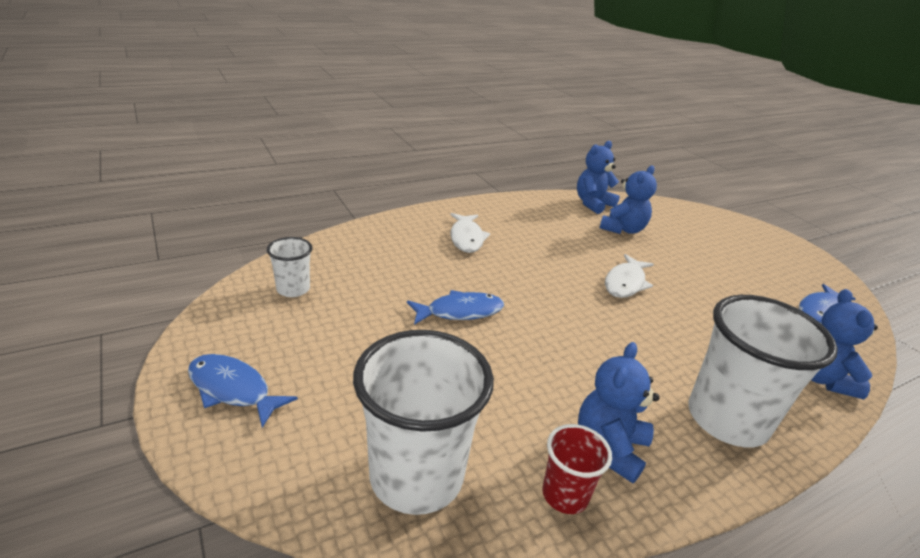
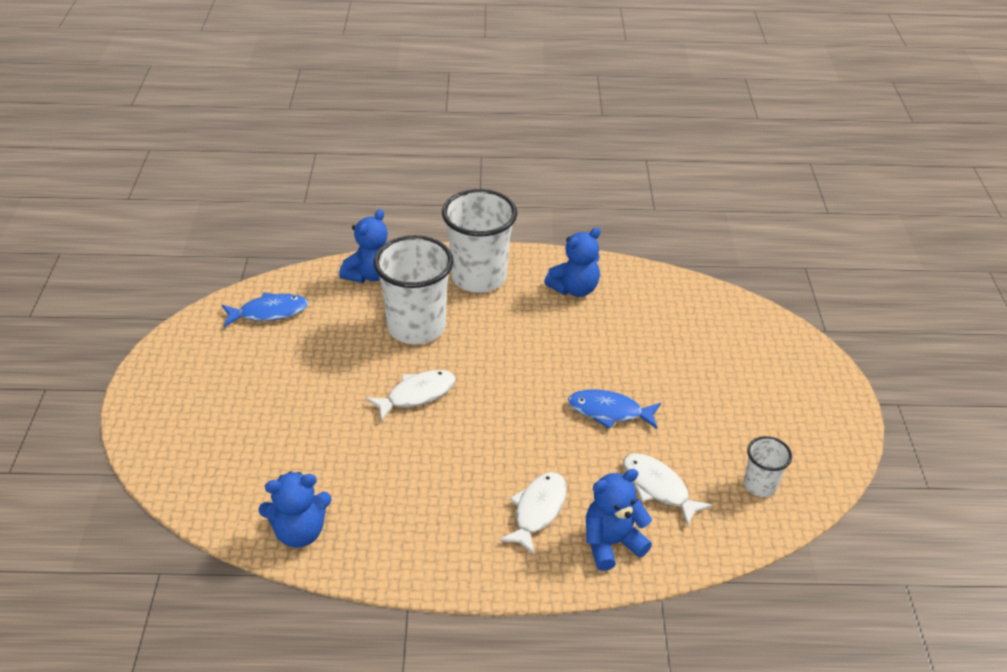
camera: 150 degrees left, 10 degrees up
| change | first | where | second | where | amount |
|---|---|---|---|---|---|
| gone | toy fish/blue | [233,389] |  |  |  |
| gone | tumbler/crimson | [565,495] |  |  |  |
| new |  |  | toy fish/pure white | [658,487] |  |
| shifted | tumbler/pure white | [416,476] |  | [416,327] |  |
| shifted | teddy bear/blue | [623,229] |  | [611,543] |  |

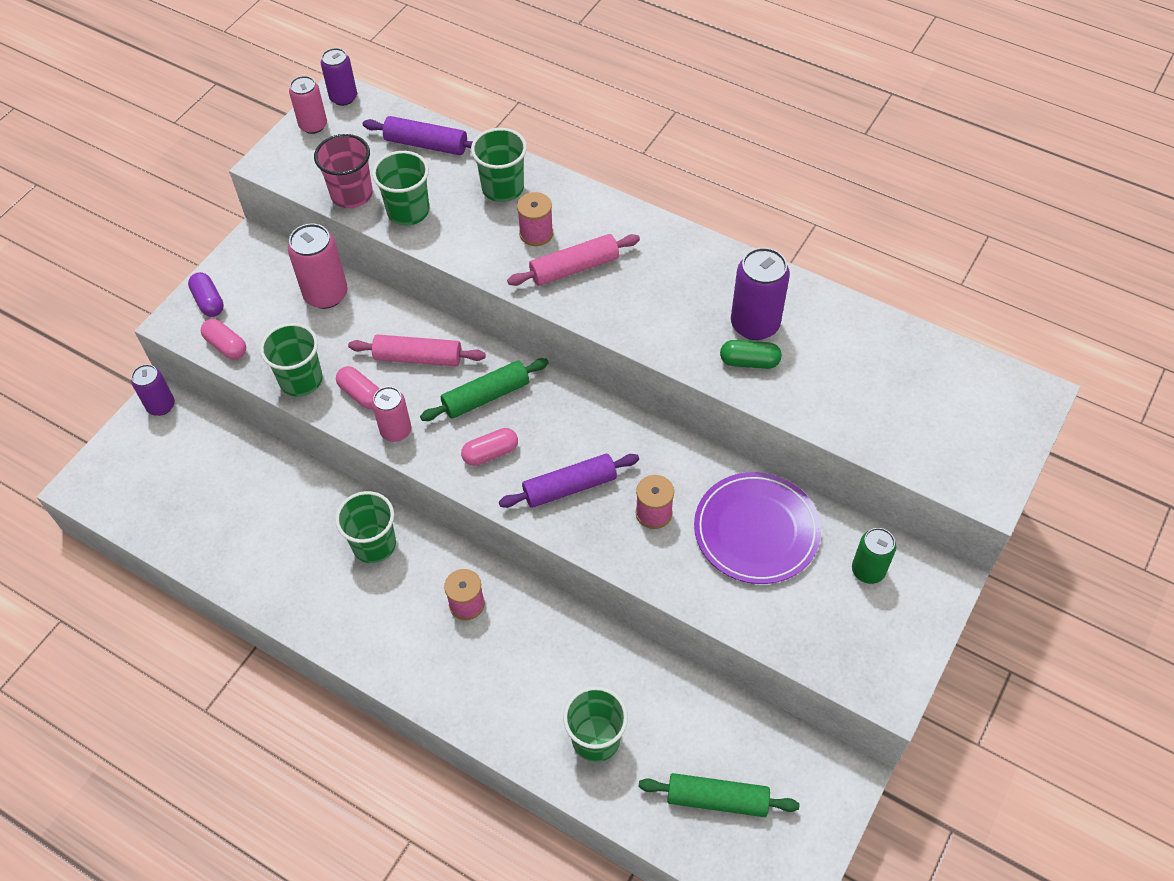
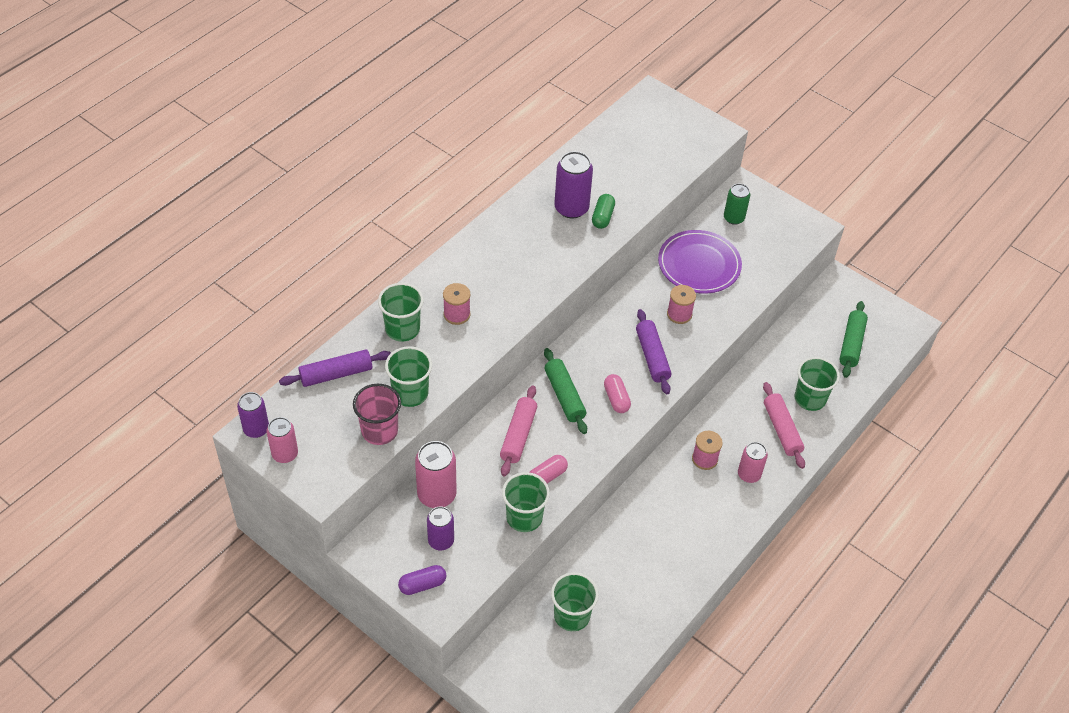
camera: 85 degrees left, 5 degrees down
| change | first | where | second | where | amount |
|---|---|---|---|---|---|
| gone | capsule/rosy | [226,346] |  |  |  |
| shifted | soda can/purple | [161,406] |  | [441,541] |  |
| shifted | tumbler/emerald | [374,544] |  | [572,615] |  |
| shifted | soda can/rosy | [396,431] |  | [749,474] |  |
| shifted | dough roller/rosy | [574,268] |  | [781,430] |  |
| rotated | dough roller/purple | [426,144] |  | [336,374] | 45 degrees clockwise |

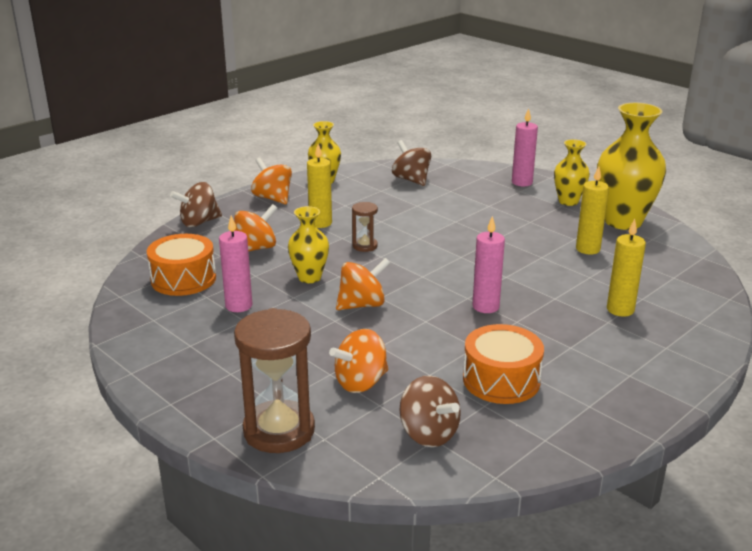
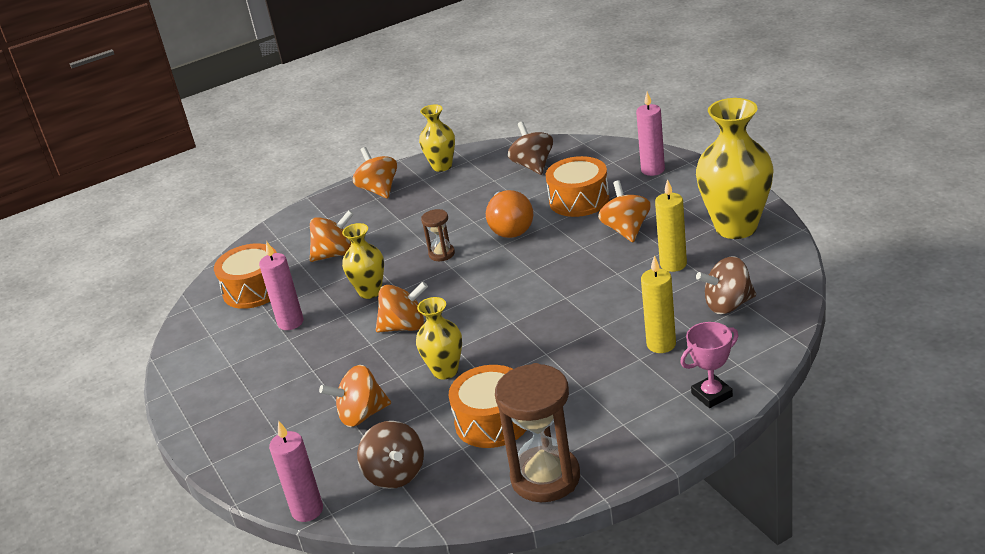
camera: 20 degrees right, 5 degrees up
| change | first | where | second | where | amount |
|---|---|---|---|---|---|
| gone | pillar candle/bright yellow | [320,223] |  |  |  |
| new |  |  | lightbulb/bright orange | [510,227] |  |
| new |  |  | toy drum/bright orange | [579,200] |  |
| new |  |  | toy top/bright orange | [626,230] |  |
| new |  |  | award cup/rosy | [711,395] |  |
| shifted | toy top/brown | [199,222] |  | [728,305] |  |
| shifted | sandglass/brown | [279,430] |  | [545,478] |  |
| shifted | pillar candle/rosy | [485,306] |  | [307,510] |  |
| shifted | flower vase/bright yellow | [568,201] |  | [445,371] |  |

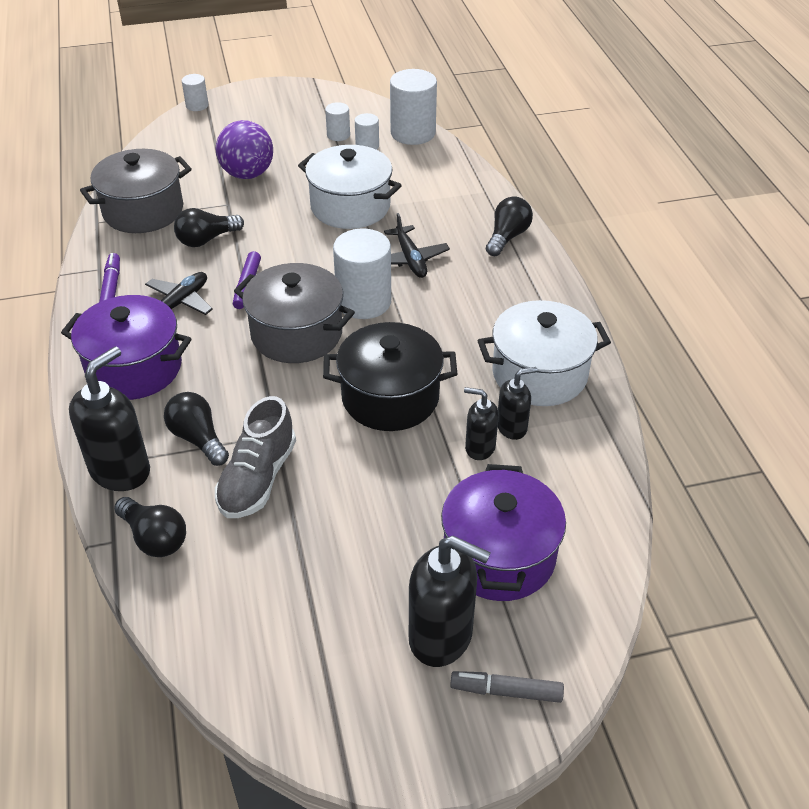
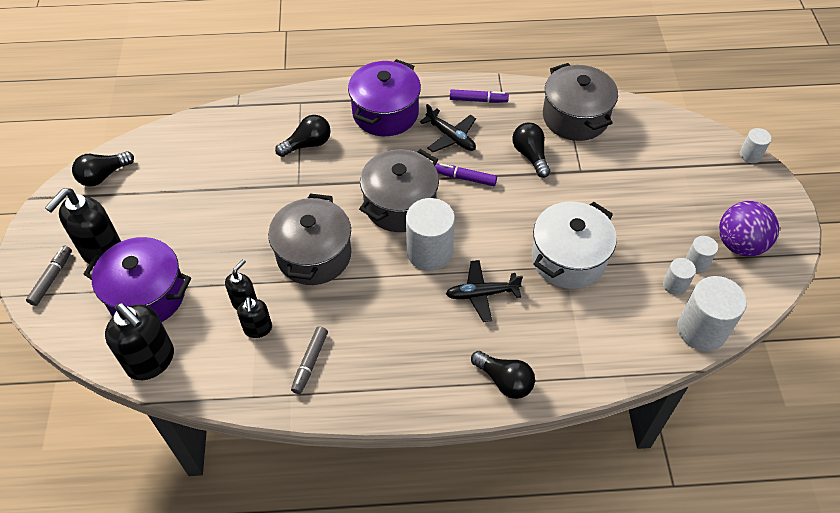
camera: 100 degrees right, 10 degrees up
| change | first | where | second | where | amount |
|---|---|---|---|---|---|
| gone | lace-up shoe/ash-grey | [257,478] |  |  |  |
| shifted | soap pump/jet-black | [121,470] |  | [151,361] |  |
| shifted | lightbulb/jet-black | [154,538] |  | [103,176] |  |
| shifted | play ball/purple | [247,174] |  | [739,244] |  |
| swapped | cooking pot/pure white | [539,374] | felt pen/ash-grey | [310,362] |  |
| repainted | cooking pot/jet-black | [390,397] | cooking pot/ash-grey | [314,255] |  |

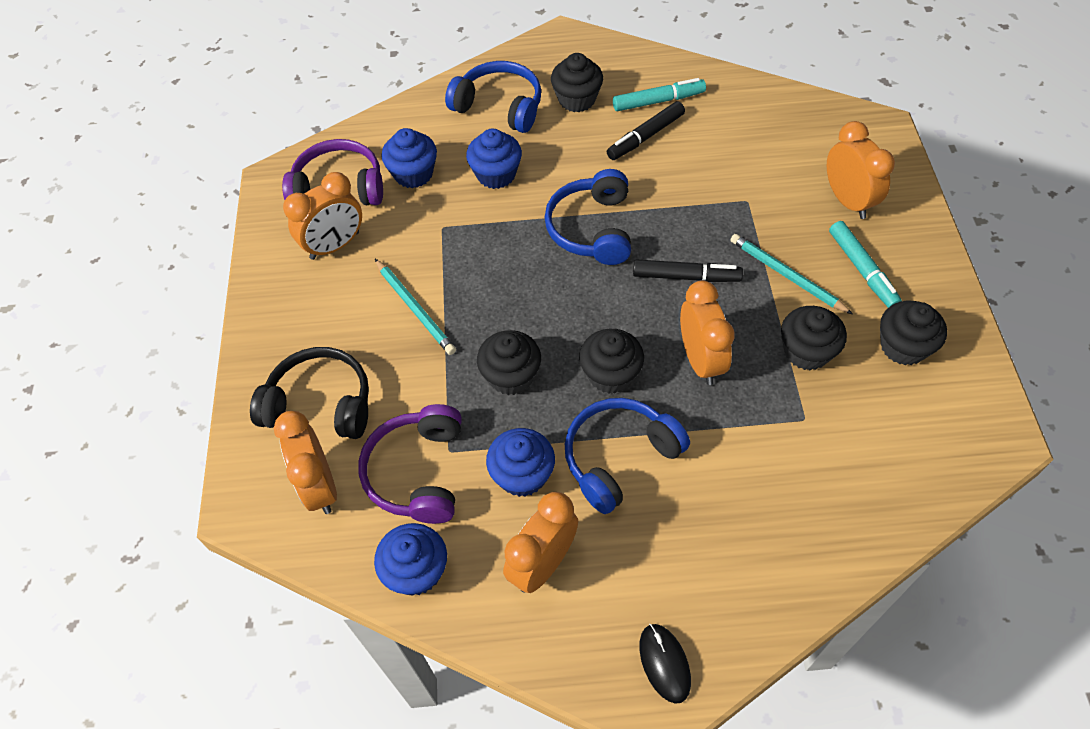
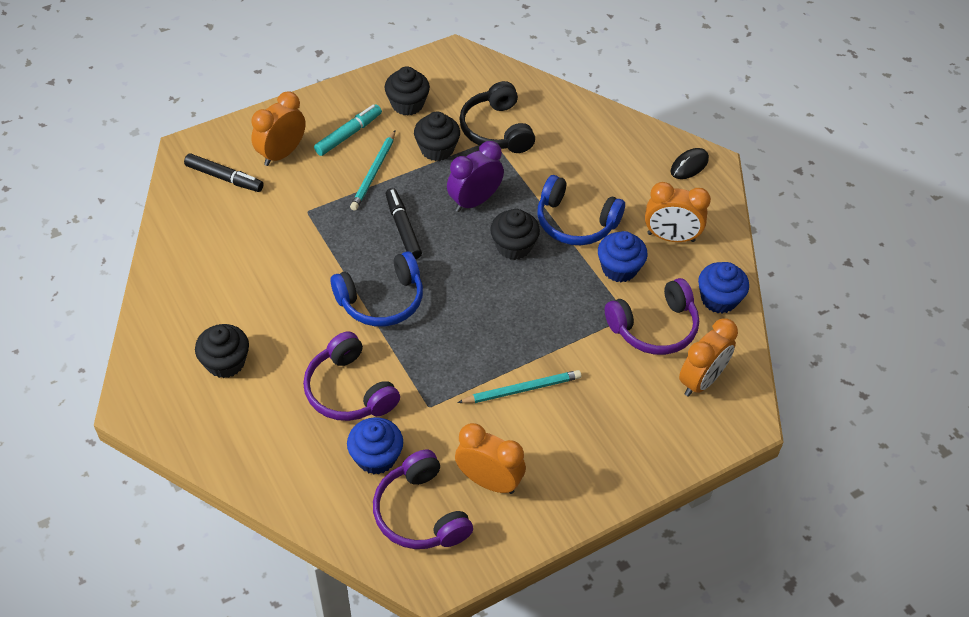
camera: 120 degrees left, 5 degrees down
| change | first | where | second | where | amount |
|---|---|---|---|---|---|
| gone | headset/blue | [499,106] |  |  |  |
| gone | cupcake/jet-black | [511,376] |  |  |  |
| gone | felt pen/turquoise | [658,101] |  |  |  |
| shifted | headset/jet-black | [320,404] |  | [496,130] |  |
| shifted | felt pen/jet-black | [645,137] |  | [224,178] |  |
| swapped | cupcake/blue | [496,174] | headset/purple | [349,390] |  |
| repainted | clock/bright orange | [700,360] | clock/purple | [474,201] |  |
| rotated | lead pencil/turquoise | [415,308] |  | [522,389] | 45 degrees clockwise |

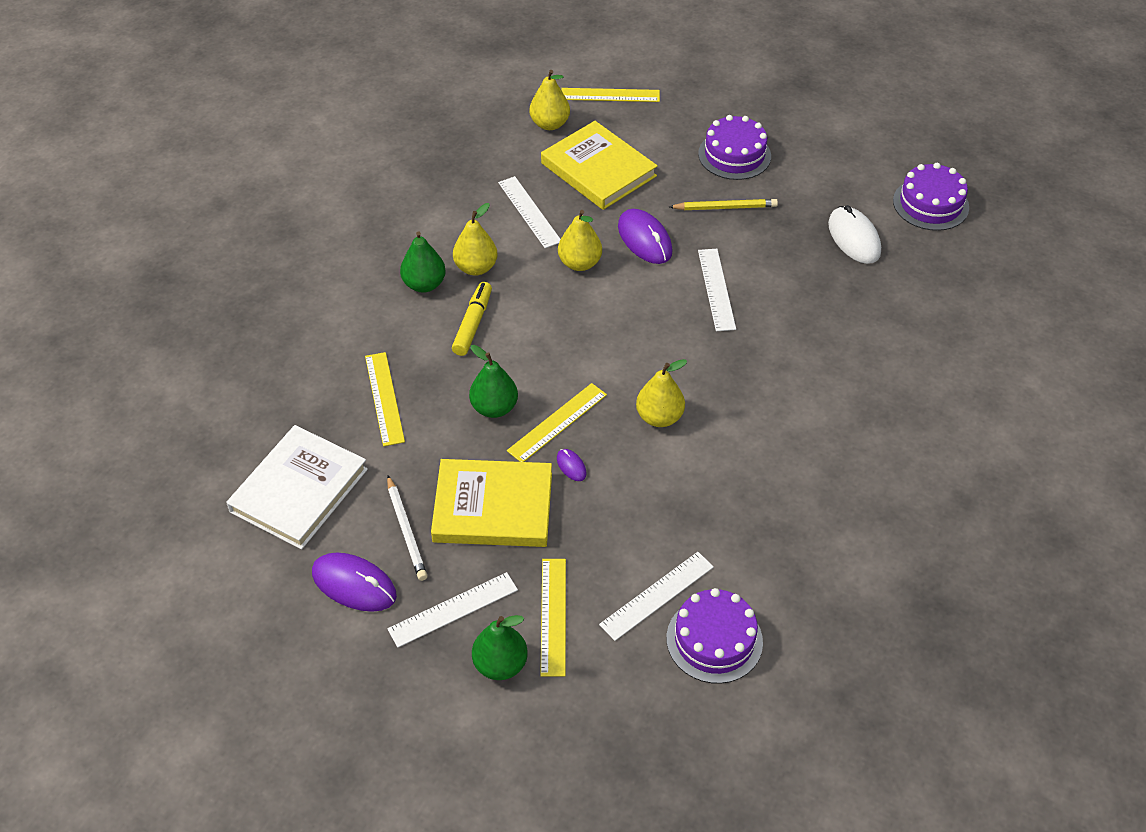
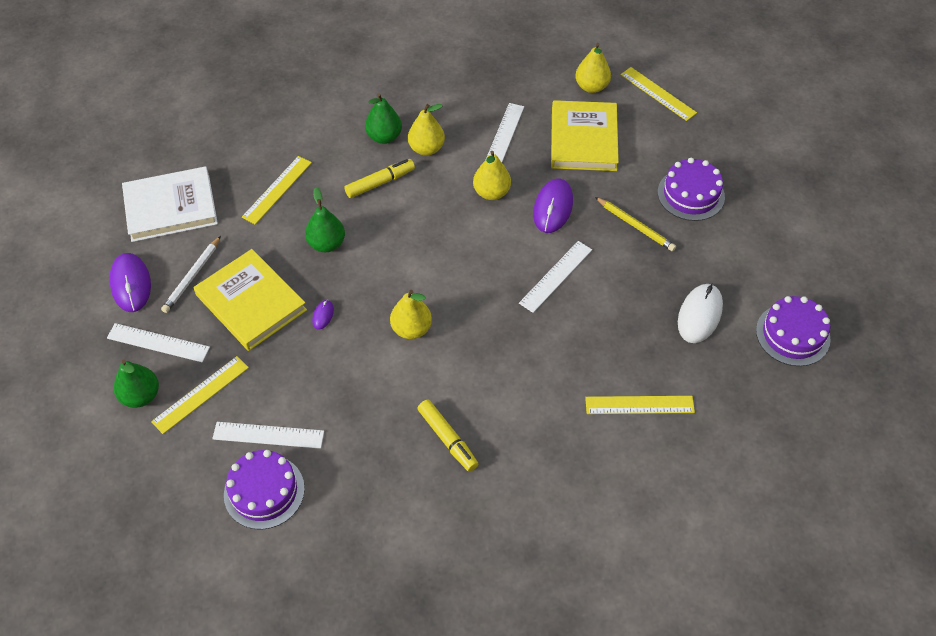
camera: 45 degrees right, 5 degrees up
| change | first | where | second | where | amount |
|---|---|---|---|---|---|
| new |  |  | felt pen/bright yellow | [447,439] |  |
| shifted | measuring stick/bright yellow | [557,422] |  | [639,405] |  |

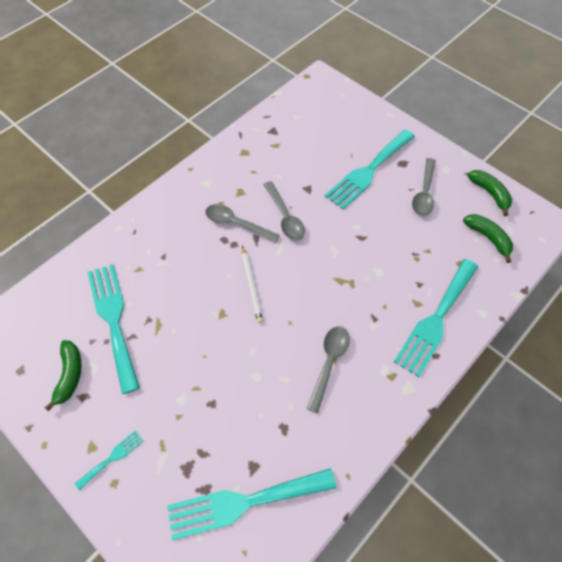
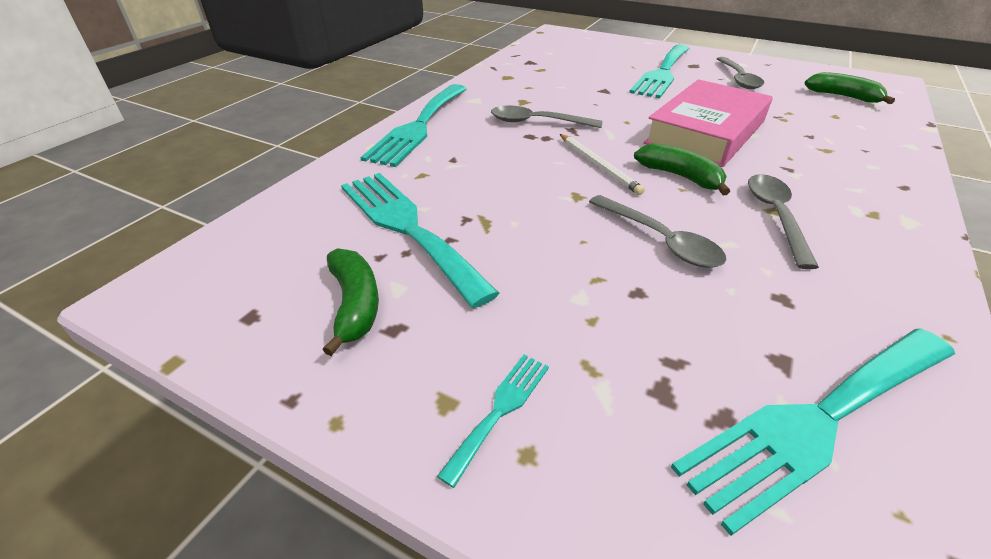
camera: 15 degrees left, 20 degrees down
| change | first | where | second | where | amount |
|---|---|---|---|---|---|
| new |  |  | book/rosy | [705,132] |  |
| shifted | tablespoon/ash-grey | [285,217] |  | [660,240] |  |
| shifted | table fork/turquoise | [436,320] |  | [418,126] |  |
| shifted | banana/emerald | [490,193] |  | [680,177] |  |

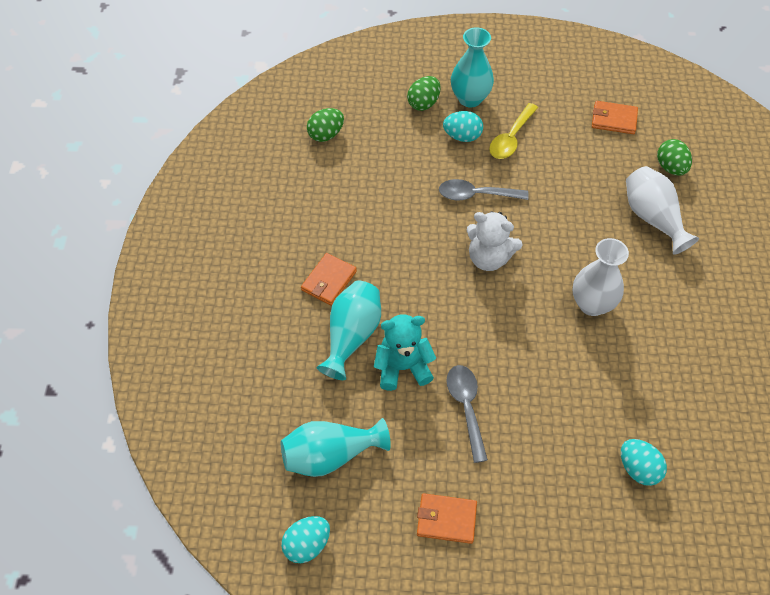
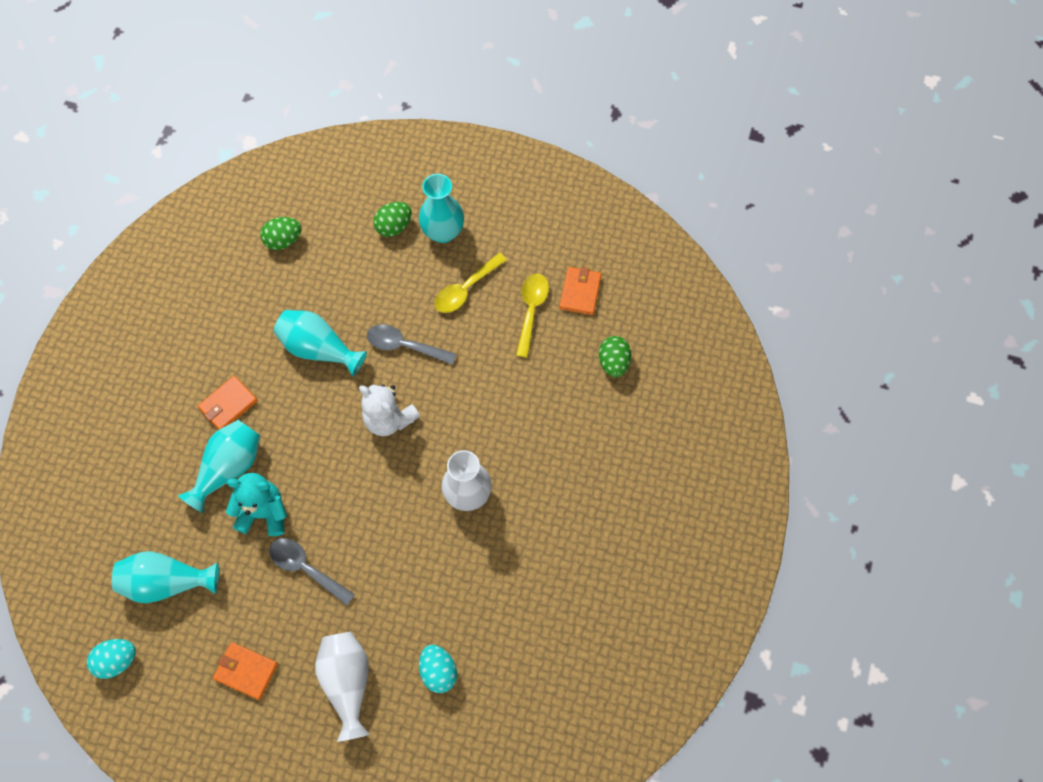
camera: 15 degrees right, 10 degrees up
| change | first | where | second | where | amount |
|---|---|---|---|---|---|
| gone | egg/turquoise | [462,136] |  |  |  |
| new |  |  | flower vase/turquoise | [319,348] |  |
| new |  |  | tablespoon/bright yellow | [531,310] |  |
| shifted | flower vase/pure white | [652,218] |  | [347,682] |  |
| rotated | tablespoon/ash-grey | [466,407] |  | [306,568] | 60 degrees counterclockwise |
| rotated | billfold/bright orange | [613,119] |  | [580,292] | 75 degrees clockwise |

